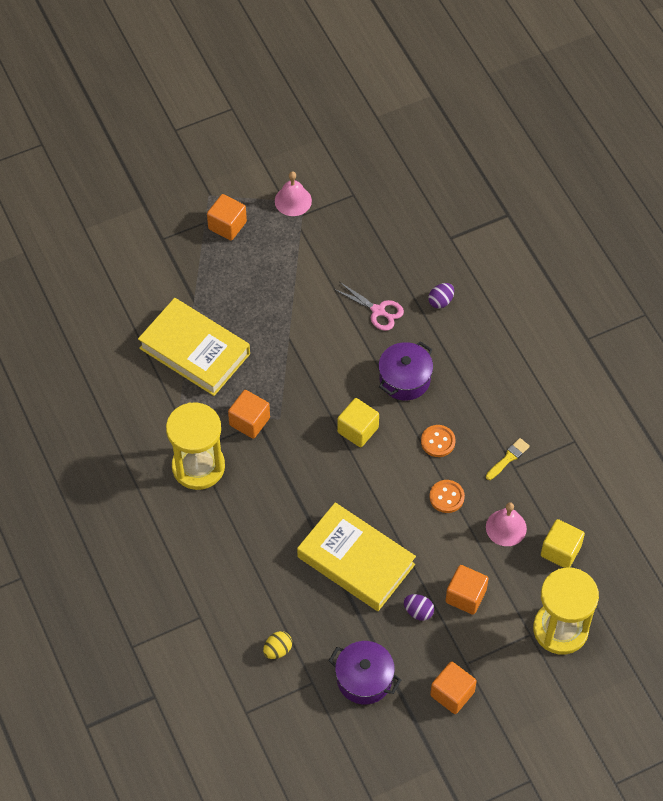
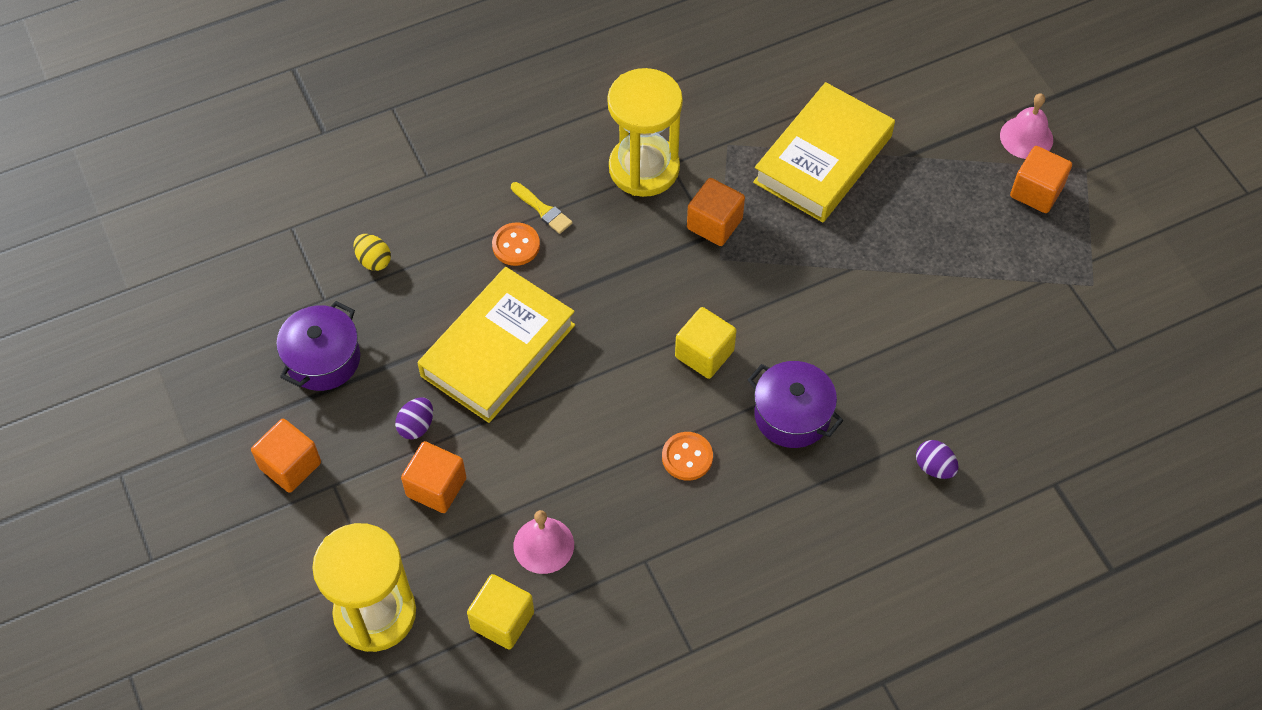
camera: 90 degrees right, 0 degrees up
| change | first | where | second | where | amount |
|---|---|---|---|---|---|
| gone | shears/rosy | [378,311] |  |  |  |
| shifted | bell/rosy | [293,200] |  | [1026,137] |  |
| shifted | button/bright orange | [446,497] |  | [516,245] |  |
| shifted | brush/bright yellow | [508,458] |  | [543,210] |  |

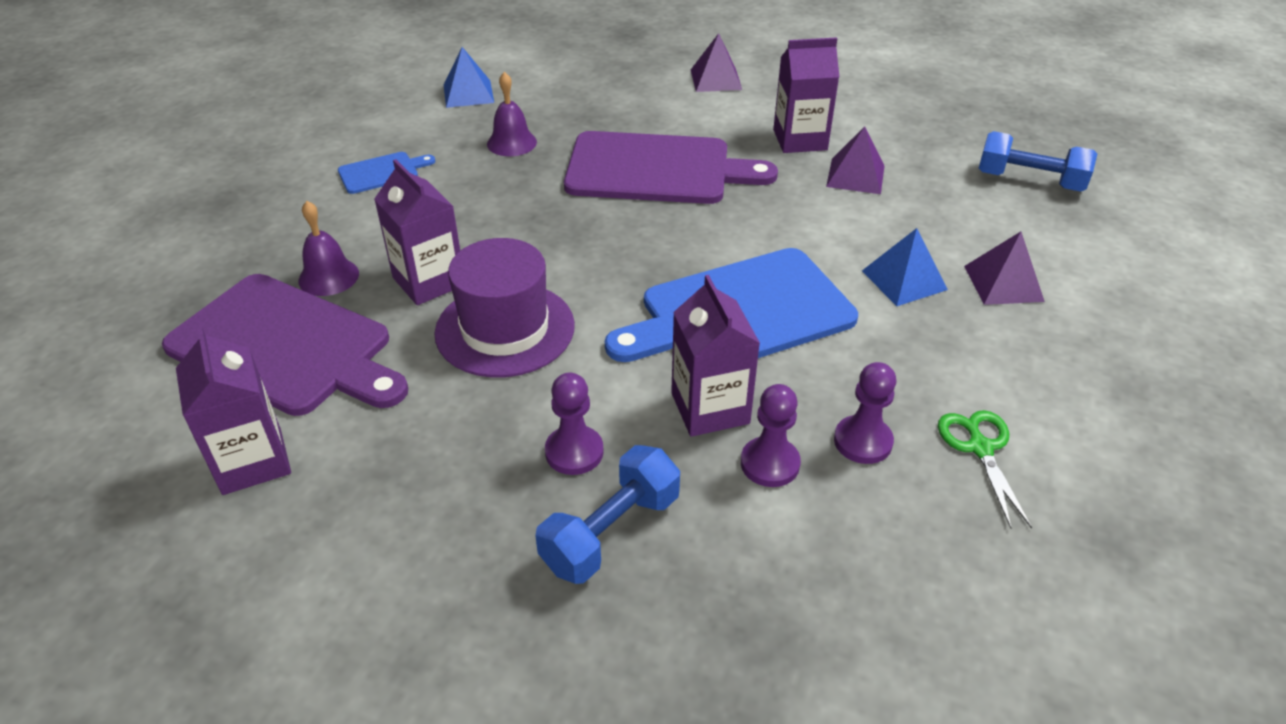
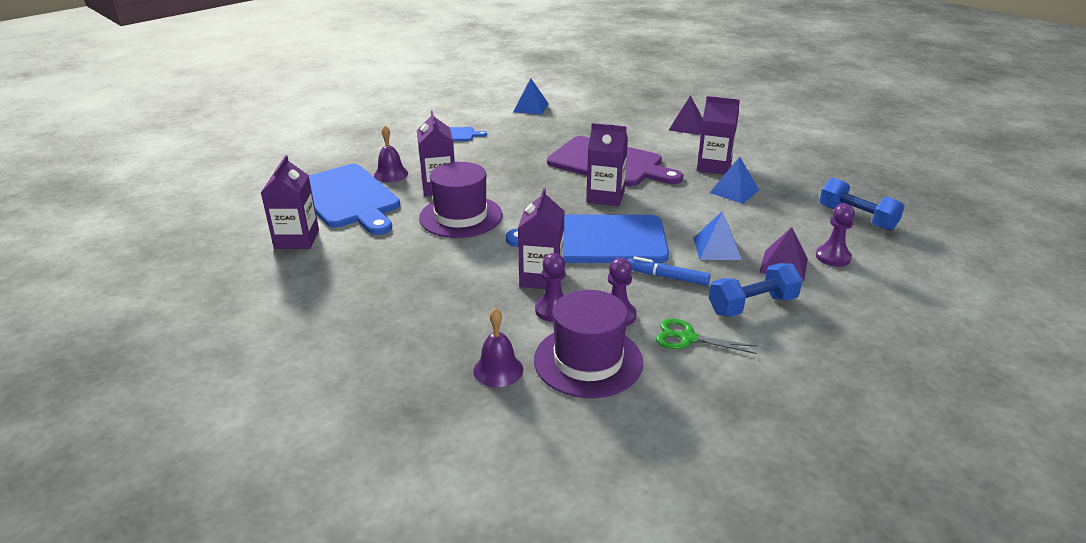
camera: 25 degrees right, 10 degrees down
| change | first | where | second | where | amount |
|---|---|---|---|---|---|
| new |  |  | hat/purple | [588,361] |  |
| new |  |  | milk carton/purple | [605,197] |  |
| new |  |  | felt pen/blue | [667,277] |  |
| shifted | bell/purple | [511,143] |  | [498,370] |  |
| shifted | free weight/blue | [611,532] |  | [752,305] |  |
| shifted | game pawn/purple | [574,452] |  | [833,257] |  |
| repainted | cutting board/purple | [285,347] | cutting board/blue | [347,198] |  |
| repainted | pyramid/purple | [855,176] | pyramid/blue | [734,191] |  |
| rotated | shears/emerald | [980,448] |  | [688,338] | 90 degrees counterclockwise |

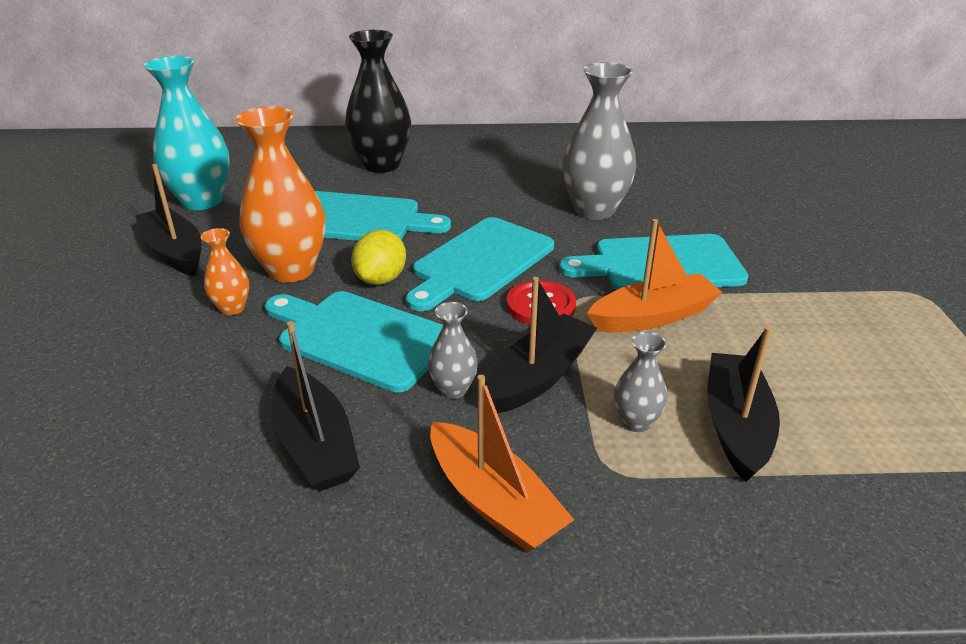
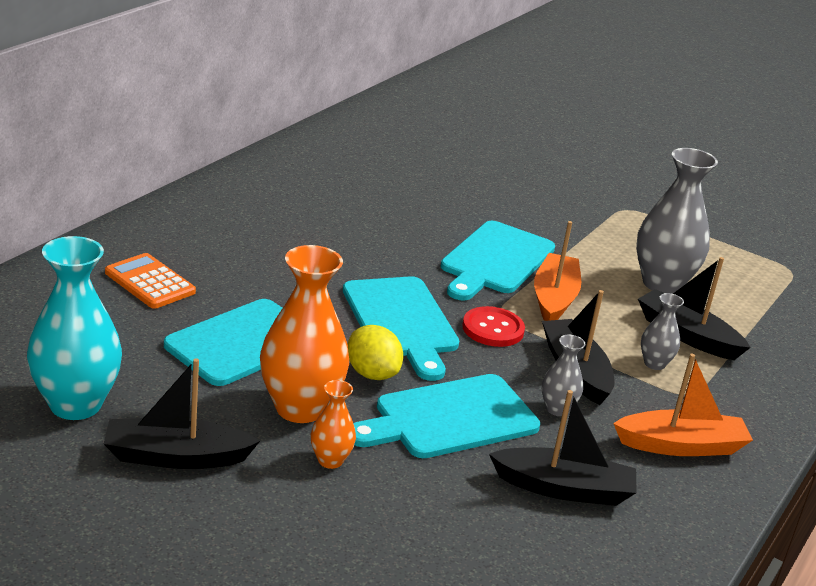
camera: 60 degrees left, 5 degrees down
| change | first | where | second | where | amount |
|---|---|---|---|---|---|
| shifted | flower vase/ash-grey | [594,210] |  | [662,284] |  |
| swapped | flower vase/jet-black | [381,165] | pocket calculator/bright orange | [149,282] |  |

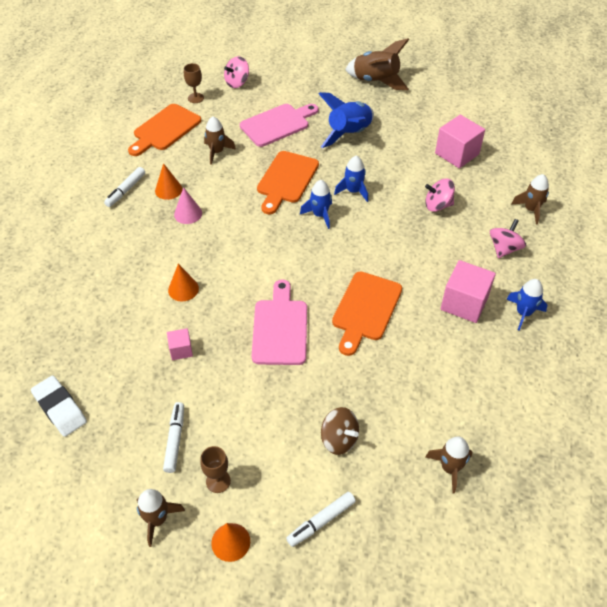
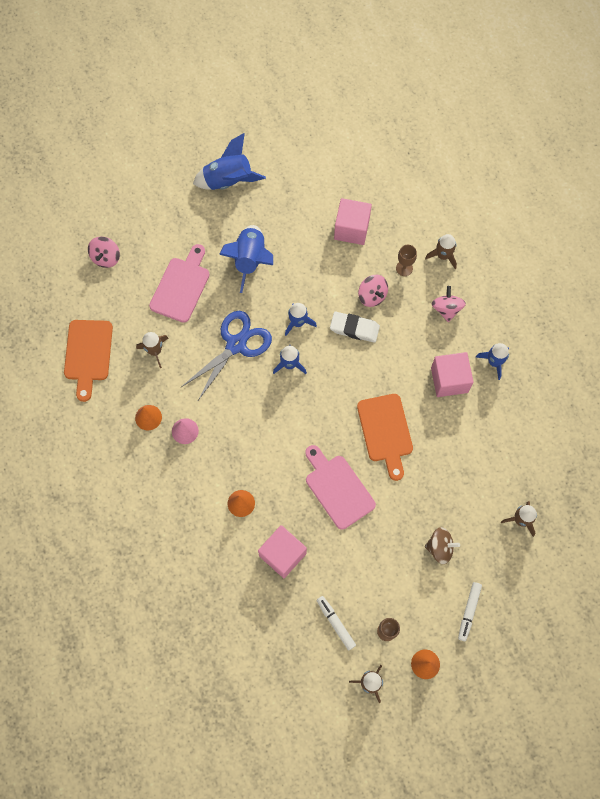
camera: 35 degrees left, 20 degrees up
| change | first | where | second | where | amount |
|---|---|---|---|---|---|
| gone | felt pen/pure white | [126,190] |  |  |  |
| shifted | pencil eraser/pure white | [60,408] |  | [354,328] |  |
| shifted | goblet/brown | [195,98] |  | [404,268] |  |
| swapped | cutting board/bright orange | [286,180] | shears/blue | [236,344] |  |
| repainted | toy rocket/brown | [376,81] | toy rocket/blue | [228,181] |  |
| rotated | toy top/rosy | [437,205] |  | [372,296] | 90 degrees counterclockwise |
| scaled | block/rosy | [181,350] |  | [282,554] | x1.91 |

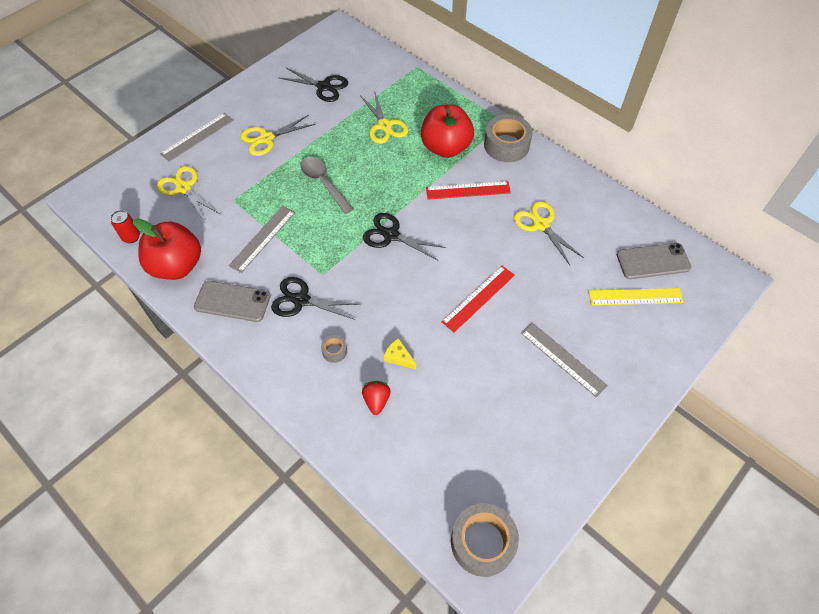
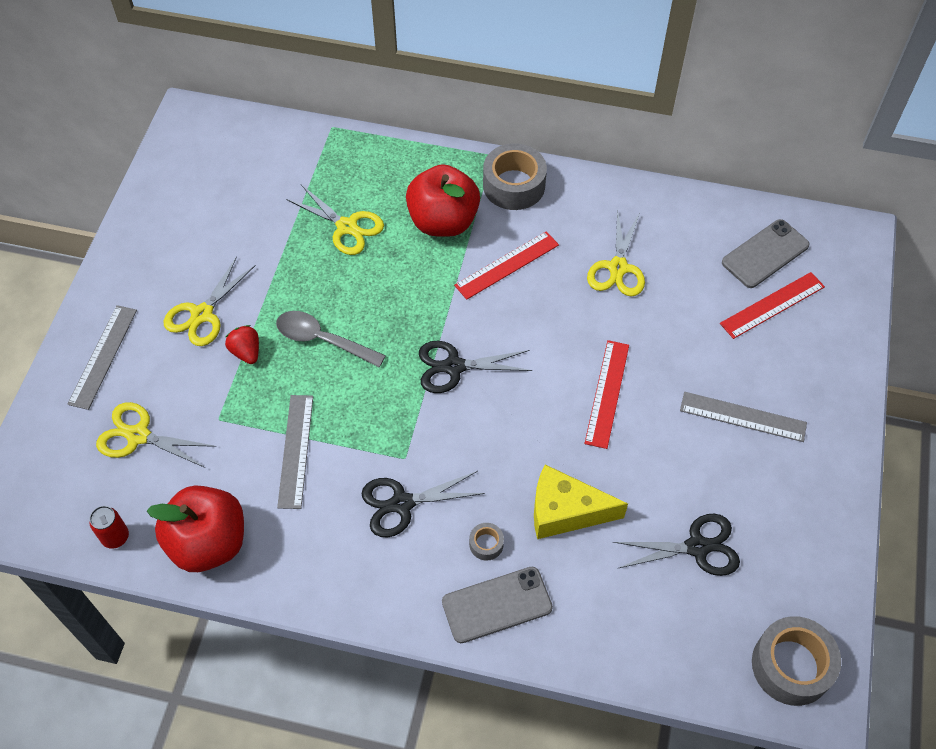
camera: 30 degrees left, 0 degrees up
| change | first | where | second | where | amount |
|---|---|---|---|---|---|
| shifted | smartphone/ash-grey | [232,301] |  | [497,605] |  |
| shifted | shears/jet-black | [324,87] |  | [698,547] |  |
| shifted | strawberry/crimson | [376,400] |  | [246,352] |  |
| repainted | measuring stick/bright yellow | [635,297] | measuring stick/crimson | [772,305] |  |
| rotated | shears/bright yellow | [540,224] |  | [618,268] | 105 degrees counterclockwise |
| scaled | piece of cheese/bright yellow | [398,357] |  | [565,511] | x2.03 |

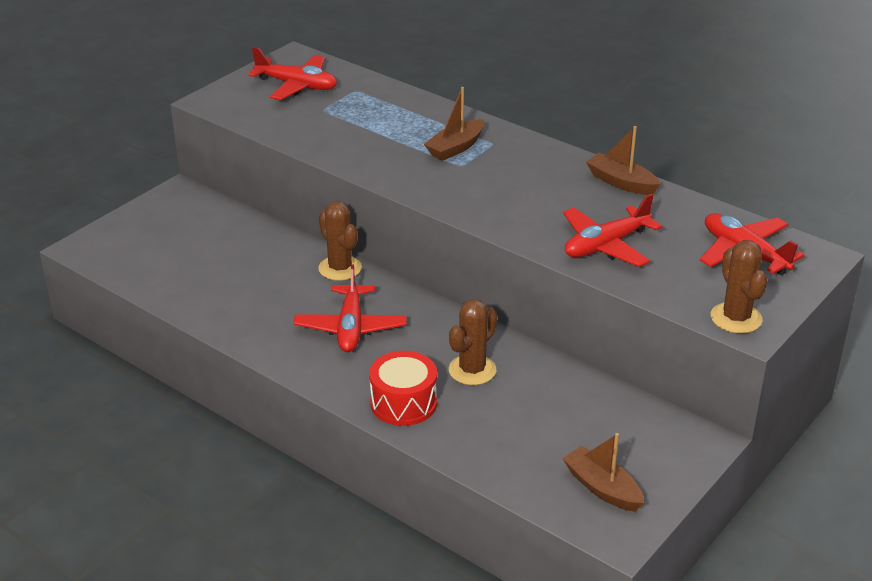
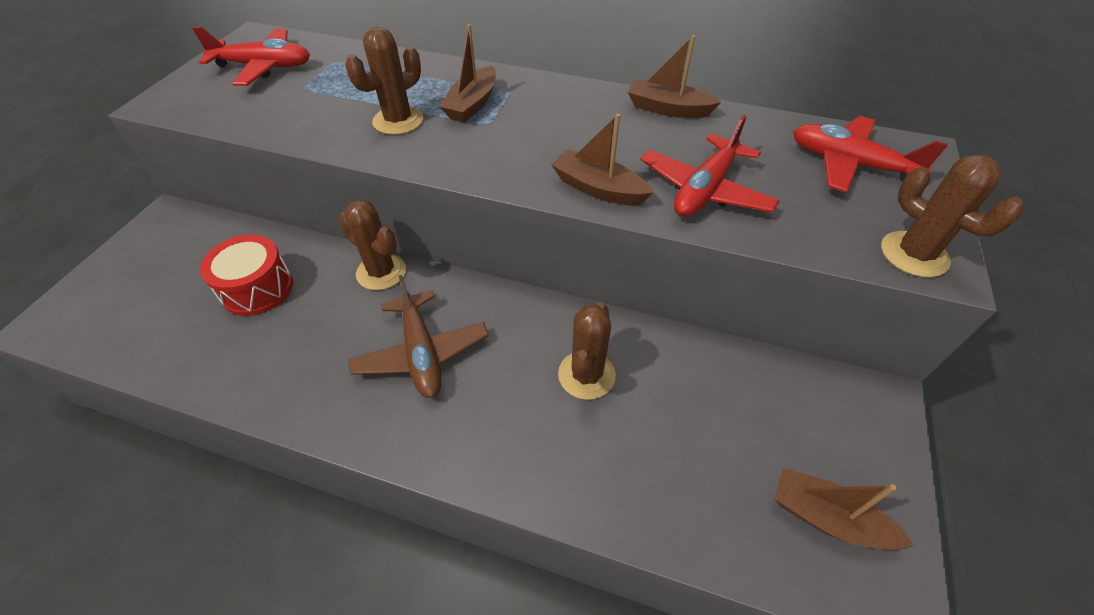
camera: 20 degrees left, 15 degrees up
| change | first | where | second | where | amount |
|---|---|---|---|---|---|
| new |  |  | cactus/brown | [398,121] |  |
| new |  |  | toy boat/brown | [598,189] |  |
| shifted | toy drum/crimson | [403,403] |  | [257,288] |  |
| repainted | toy plane/crimson | [350,328] | toy plane/brown | [421,353] |  |

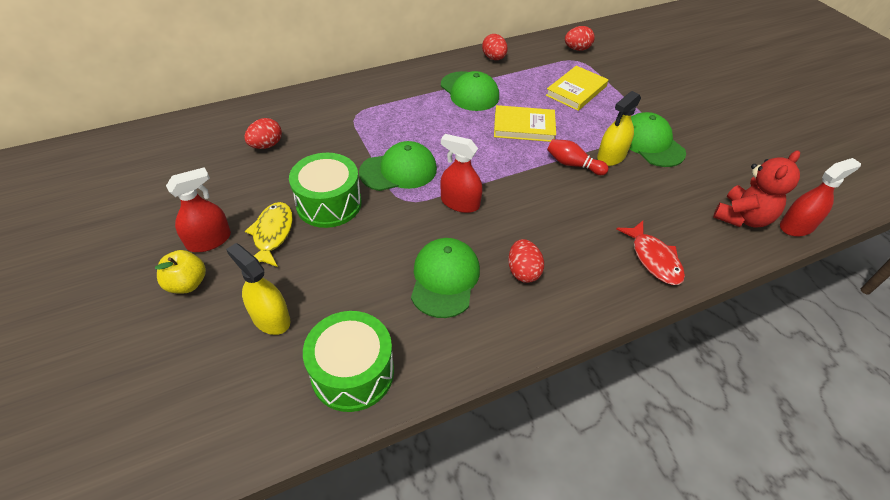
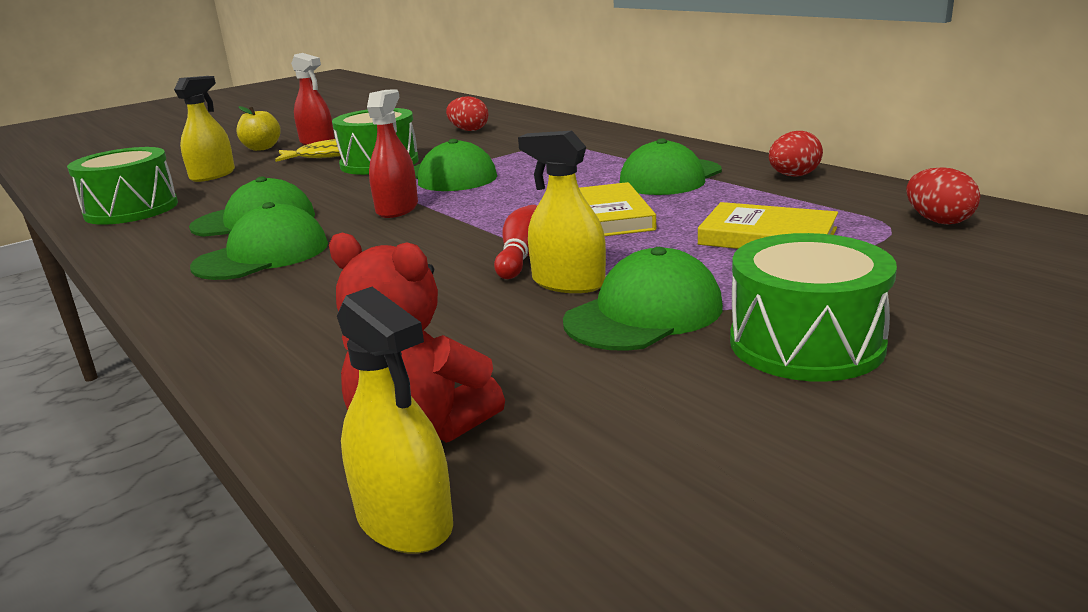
camera: 80 degrees right, 25 degrees down
| change | first | where | second | where | amount |
|---|---|---|---|---|---|
| gone | toy fish/crimson | [653,259] |  |  |  |
| new |  |  | toy drum/emerald | [806,343] |  |
| swapped | egg/crimson | [523,271] | peaked cap/emerald | [262,255] |  |
| repainted | spray bottle/crimson | [796,226] | spray bottle/bright yellow | [404,520] |  |

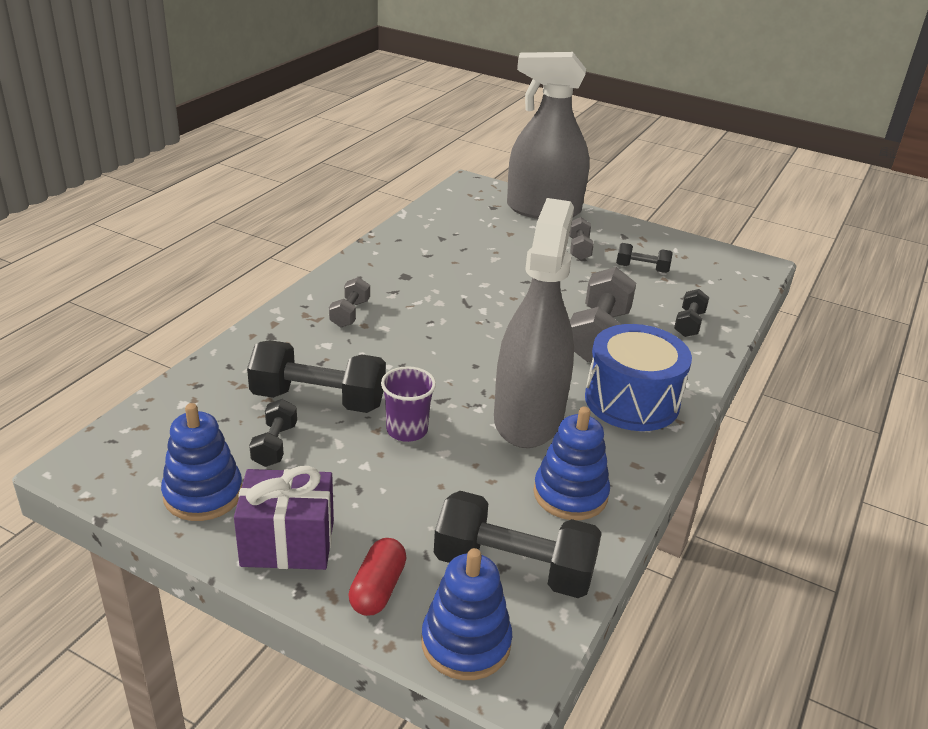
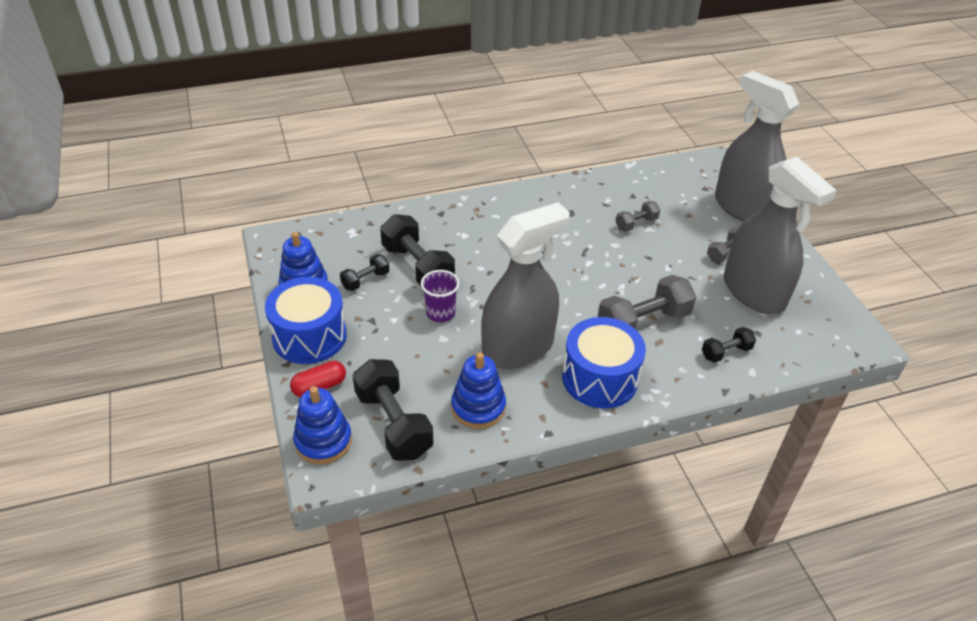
camera: 45 degrees right, 10 degrees up
| change | first | where | second | where | amount |
|---|---|---|---|---|---|
| shifted | free weight/ash-grey | [350,313] |  | [636,224] |  |
| swapped | wrapped gift/purple | [288,543] | toy drum/blue | [309,336] |  |
| swapped | free weight/jet-black | [642,268] | spray bottle/ash-grey | [754,292] |  |

